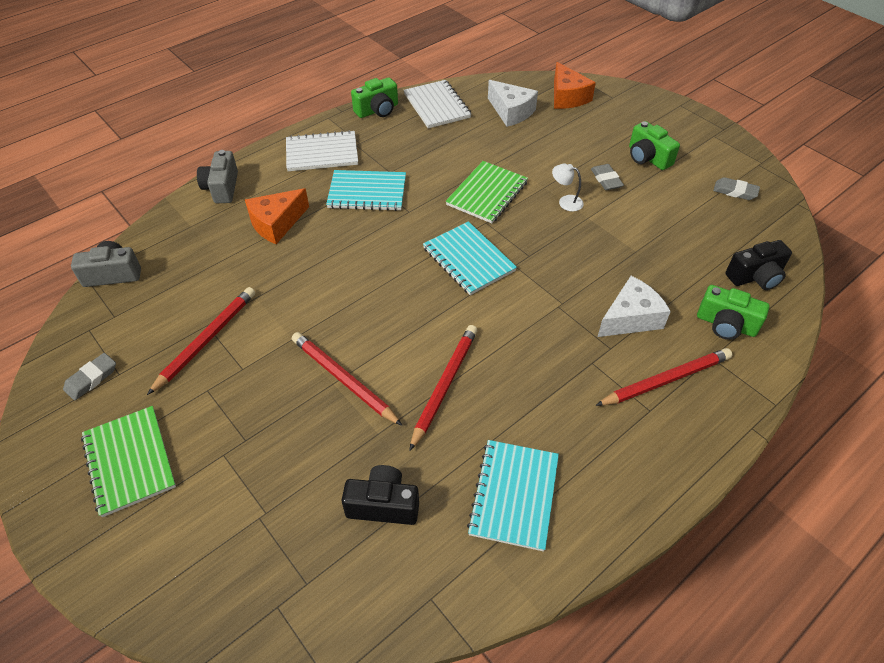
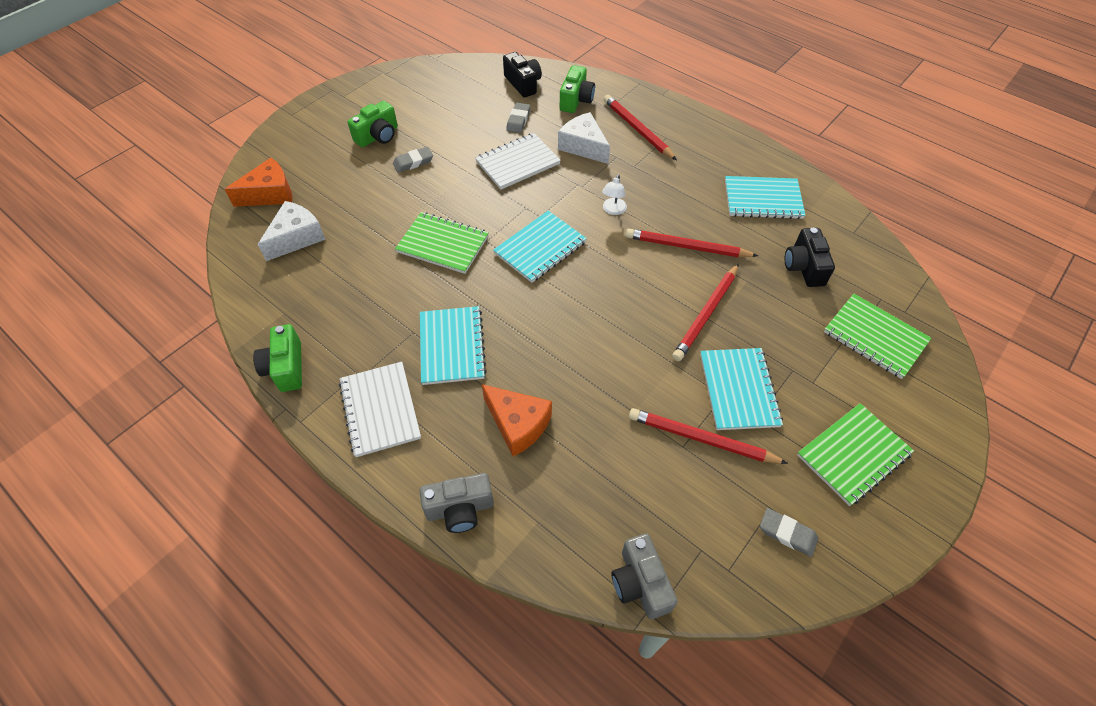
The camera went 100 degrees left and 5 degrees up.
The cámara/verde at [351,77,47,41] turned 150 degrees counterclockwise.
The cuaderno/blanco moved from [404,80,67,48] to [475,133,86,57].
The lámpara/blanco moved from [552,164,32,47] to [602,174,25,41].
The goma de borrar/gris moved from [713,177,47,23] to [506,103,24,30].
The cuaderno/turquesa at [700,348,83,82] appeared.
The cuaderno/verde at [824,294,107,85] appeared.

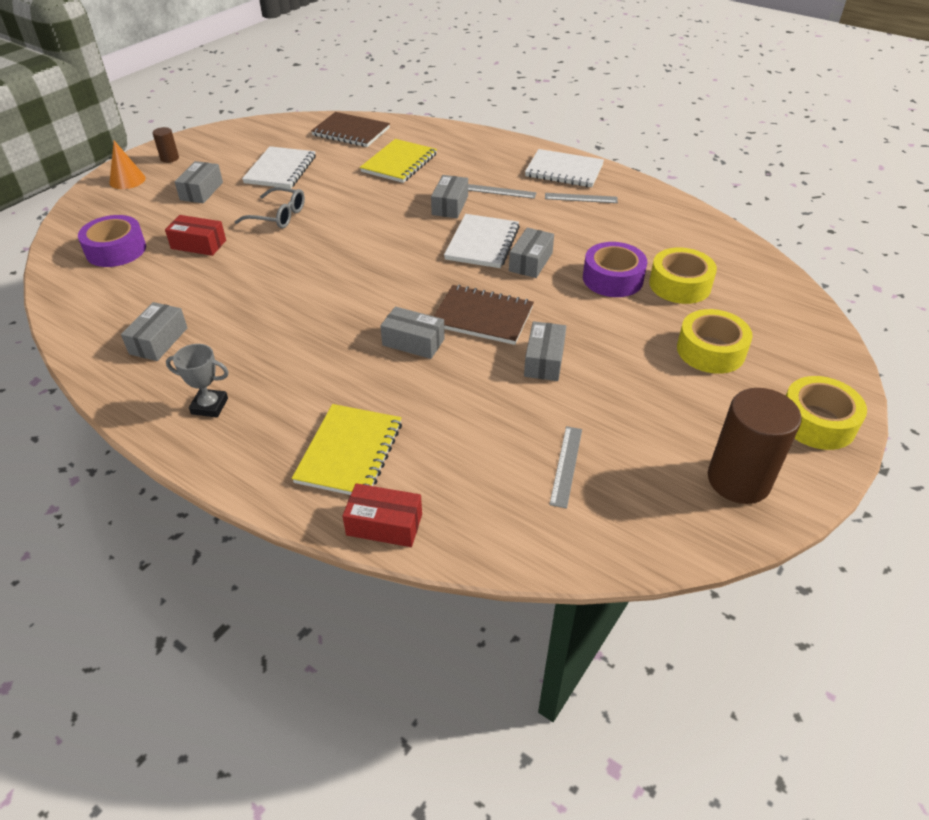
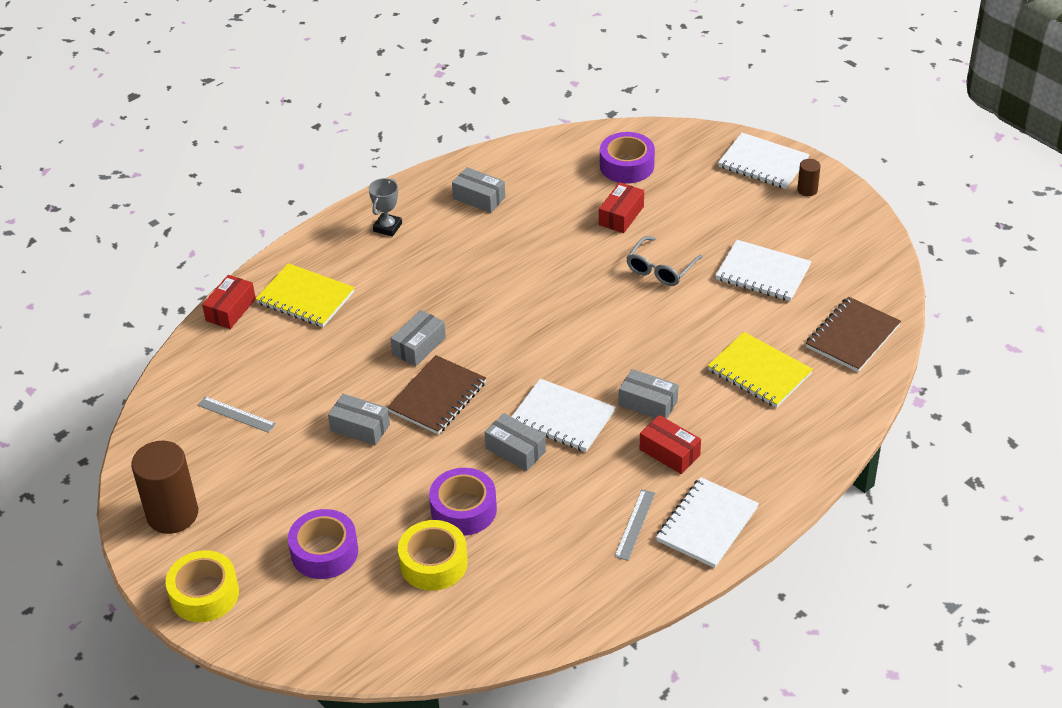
The camera went 105 degrees right and 0 degrees up.
The cono/naranja at [109,141,37,48] was replaced by the cuaderno/blanco at [718,133,91,56].
The caja/gris at [175,161,48,42] disappeared.
The regla/gris at [468,184,69,15] was replaced by the caja/rojo at [640,415,61,59].
The cinta adhesiva/amarillo at [677,309,76,65] became the cinta adhesiva/morado at [288,509,70,70].

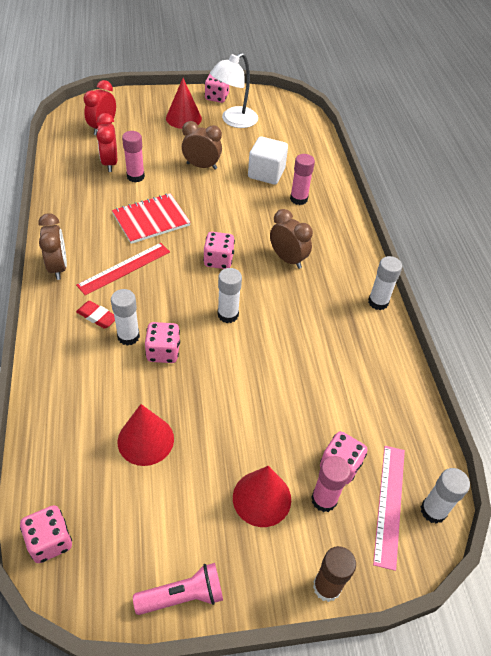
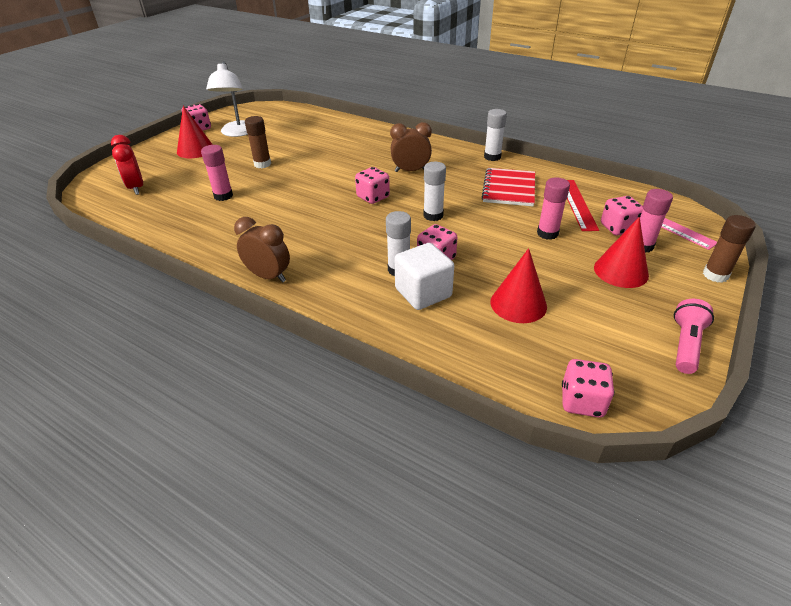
The camera went 45 degrees left and 10 degrees down.
The regla/rojo moved from [76,243,94,52] to [567,180,32,51].
The goma de borrar/rojo at [76,301,39,28] disappeared.
The despertador/rojo at [97,113,20,59] disappeared.
The cuaderno/rojo moved from [112,193,79,51] to [482,168,53,38].
The despertador/marrón at [182,121,40,49] was replaced by the barra de pegamento/marrón at [245,116,26,52].
The cubo/blanco moved from [248,137,40,48] to [394,243,60,67].
The barra de pegamento/rosa moved from [290,154,25,51] to [537,178,33,62].
The barra de pegamento/blanco at [421,468,49,56] disappeared.

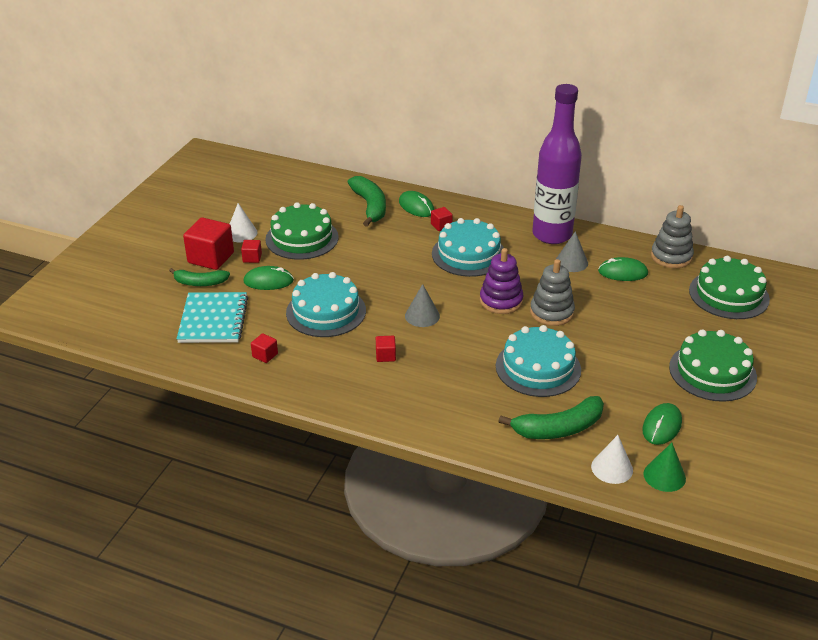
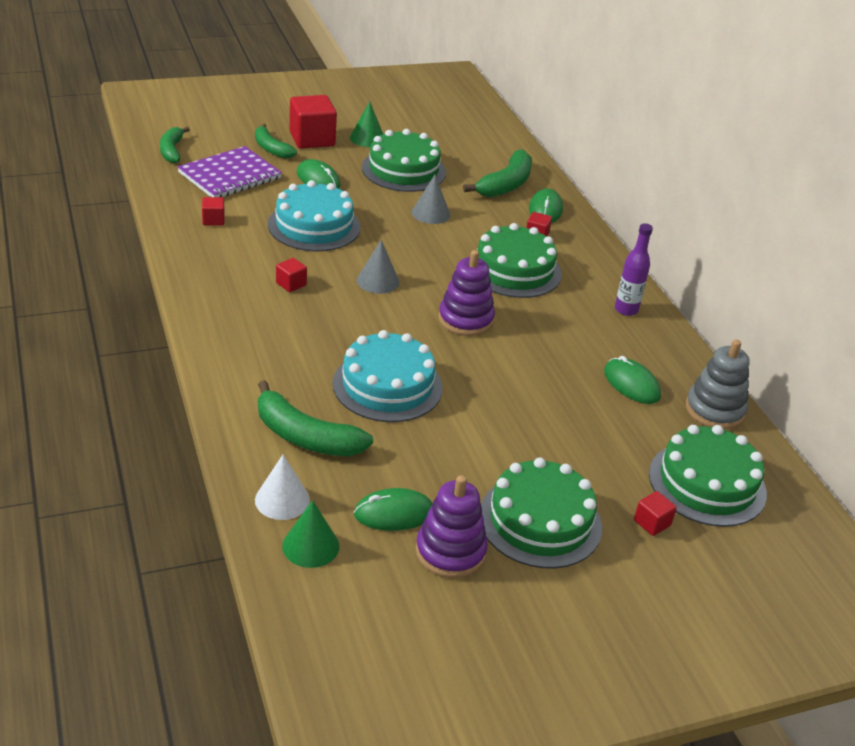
The camera went 45 degrees right and 0 degrees up.
The cuaderno/turquesa at [177,292,71,51] became the cuaderno/morado at [177,146,105,51].
The cono/blanco at [230,203,28,39] became the cono/verde at [350,101,33,46].
The cubo/rojo moved from [241,240,21,23] to [634,491,43,45].
The tarta/turquesa at [432,218,72,59] became the tarta/verde at [477,223,85,75].
The juguete apilable/gris at [530,259,45,67] disappeared.
The botella/morado at [532,84,50,160] changed to 0.45 times the size.
The cono/gris moved from [556,231,32,41] to [411,175,39,49].
The plátano/verde at [160,126,30,37] appeared.
The juguete apilable/morado at [416,475,72,103] appeared.

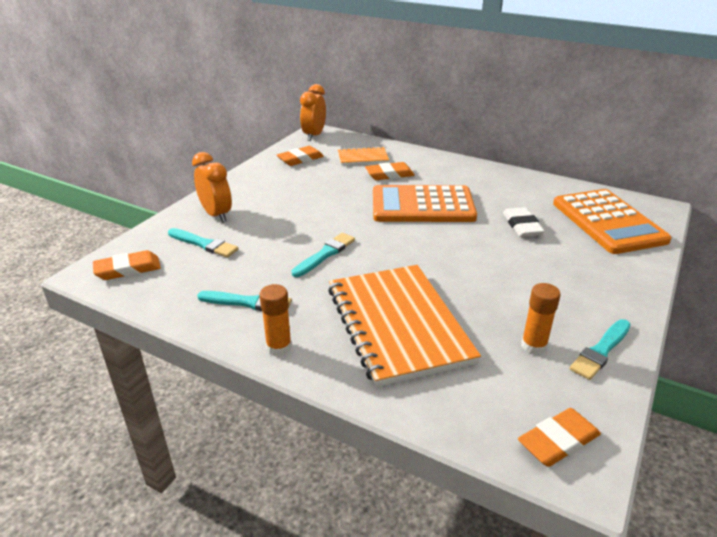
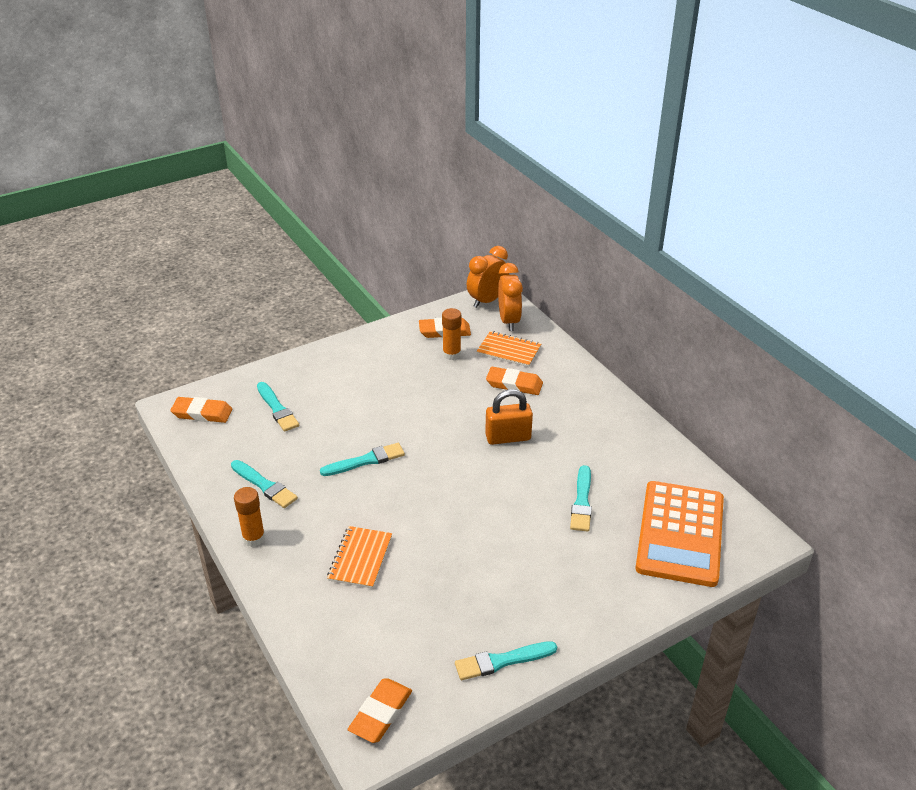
The camera went 30 degrees right and 5 degrees up.
The despertador/naranja moved from [192,152,40,71] to [498,263,25,68].
The cuaderno/naranja at [328,265,153,122] changed to 0.48 times the size.
The calculadora/naranja at [373,185,104,37] was replaced by the candado/naranja at [485,389,48,56].
The goma de borrar/blanco at [503,207,42,30] was replaced by the pincel/turquesa at [570,465,22,67].
The goma de borrar/naranja at [518,408,83,59] turned 60 degrees counterclockwise.
The barra de pegamento/naranja moved from [521,283,40,72] to [442,308,19,52].

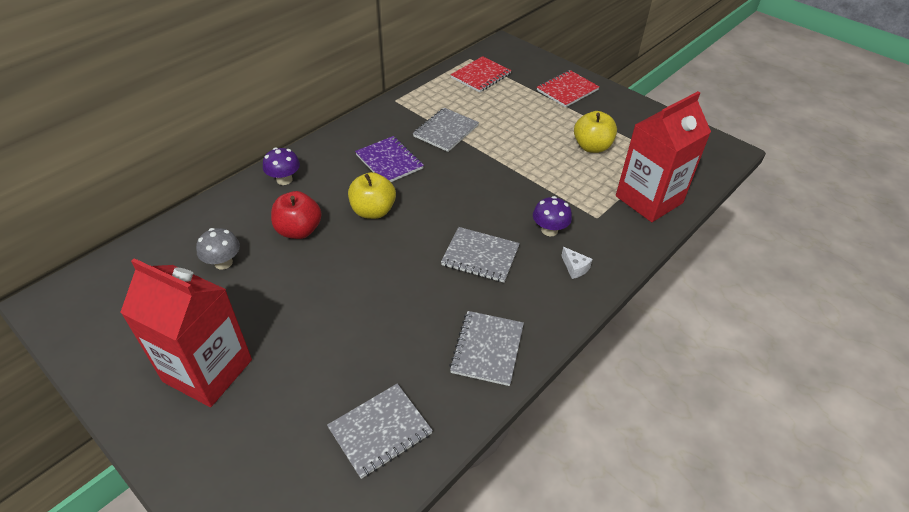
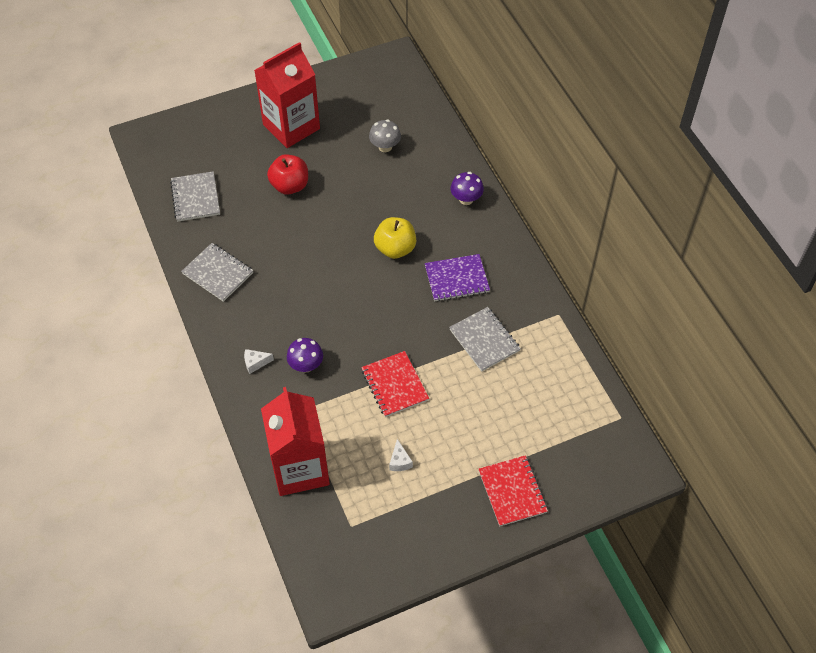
The camera went 115 degrees right and 10 degrees up.
The manzana/rojo moved from [271,191,51,48] to [267,154,41,41].
The cuaderno/gris at [441,227,79,56] disappeared.
The cuaderno/rojo moved from [451,56,61,37] to [361,351,68,66].
The manzana/amarillo at [574,111,43,42] was replaced by the queso/blanco at [389,439,24,32].

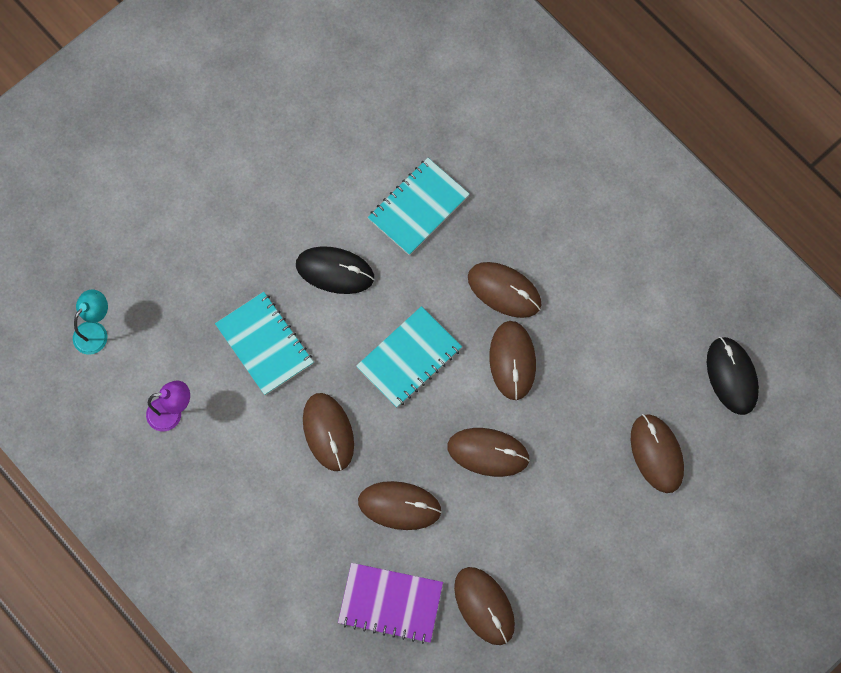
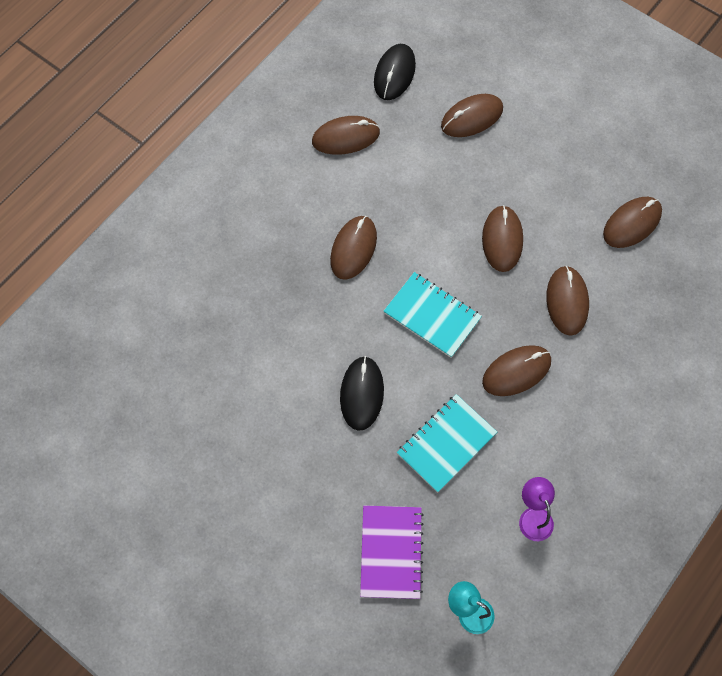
The camera went 100 degrees left and 5 degrees down.
The cuaderno/morado moved from [338,563,105,81] to [360,505,64,94].
The cuaderno/turquesa at [368,158,102,98] disappeared.
The ratón/marrón moved from [490,321,46,79] to [312,116,68,39].
The ratón/negro at [707,337,52,78] turned 45 degrees counterclockwise.

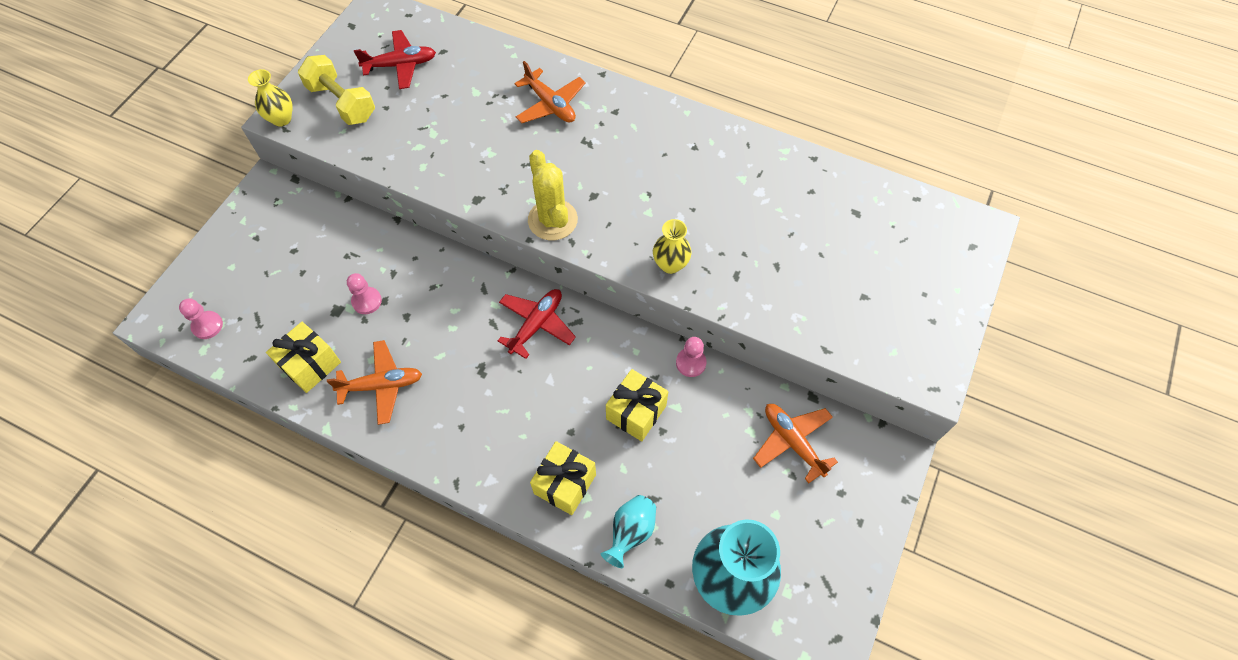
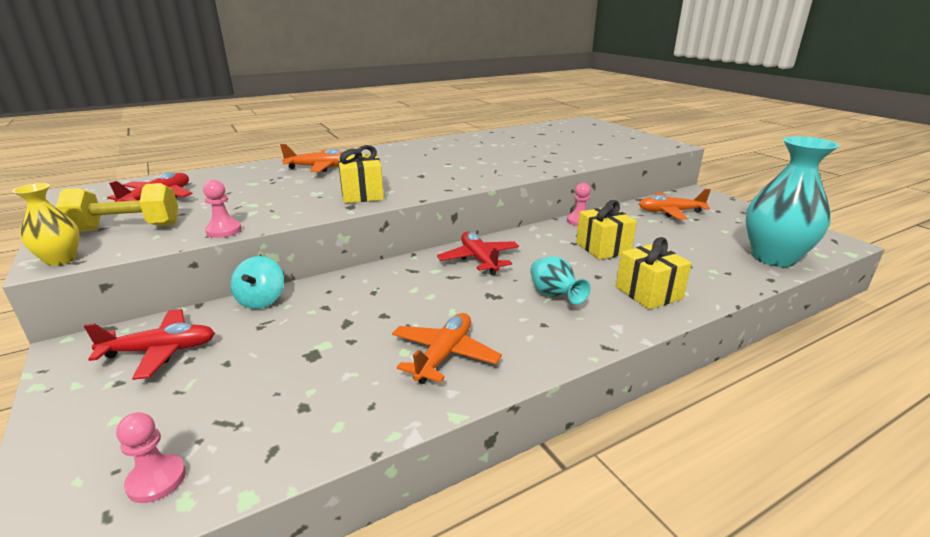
The camera went 55 degrees left and 35 degrees down.
The regalo/amarillo moved from [266,322,75,71] to [338,145,46,58].
The peón/rosa moved from [347,273,35,41] to [203,180,39,58].
The cactus/amarillo at [528,150,50,90] disappeared.
The florero/turquesa moved from [601,495,55,73] to [530,256,61,48].
The florero/amarillo at [653,219,38,55] disappeared.
The avión/rojo at [84,309,131,71] appeared.
The peonza/turquesa at [231,256,53,53] appeared.

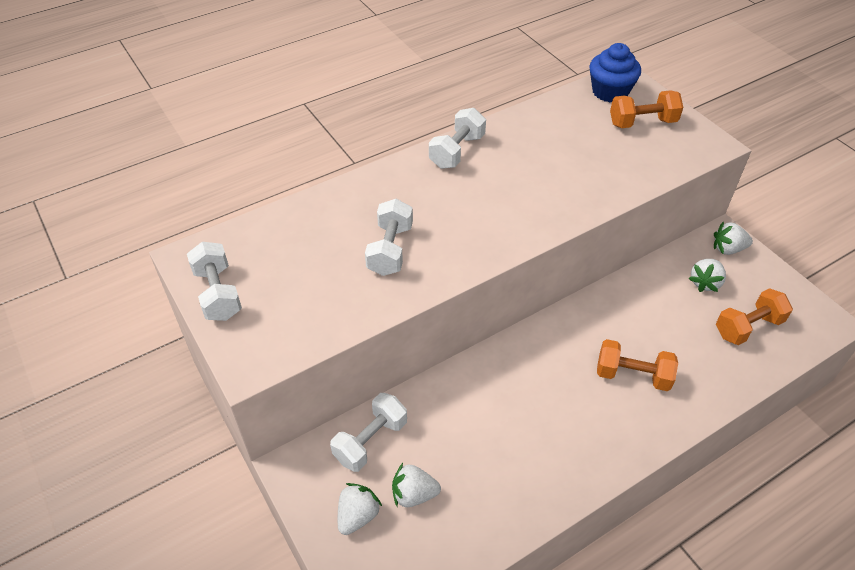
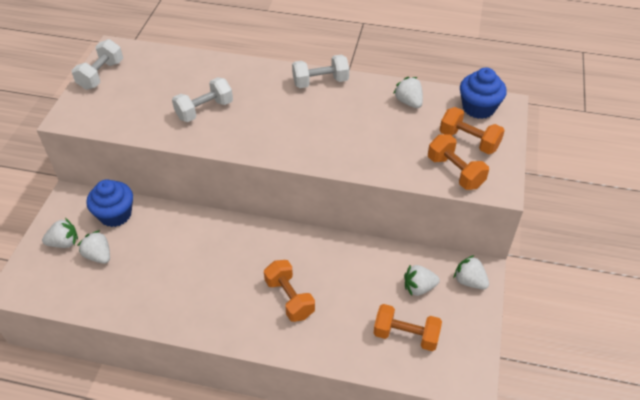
The camera went 45 degrees right and 0 degrees up.
The mancuerna/blanco at [330,393,77,79] was replaced by the magdalena/azul at [87,179,46,48].
The fresa/blanco at [393,77,30,31] appeared.
The mancuerna/naranja at [428,134,61,56] appeared.

